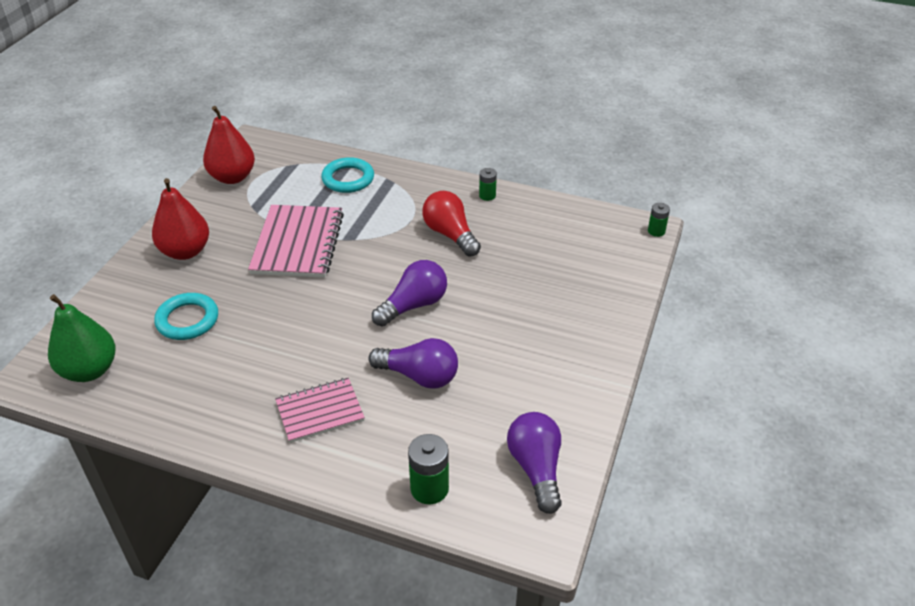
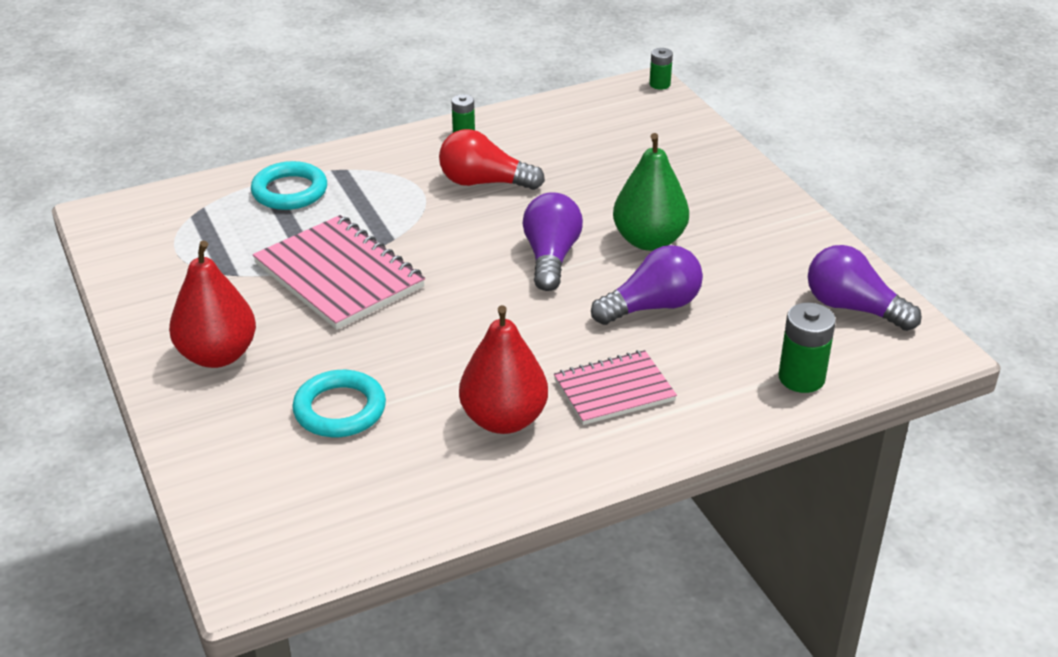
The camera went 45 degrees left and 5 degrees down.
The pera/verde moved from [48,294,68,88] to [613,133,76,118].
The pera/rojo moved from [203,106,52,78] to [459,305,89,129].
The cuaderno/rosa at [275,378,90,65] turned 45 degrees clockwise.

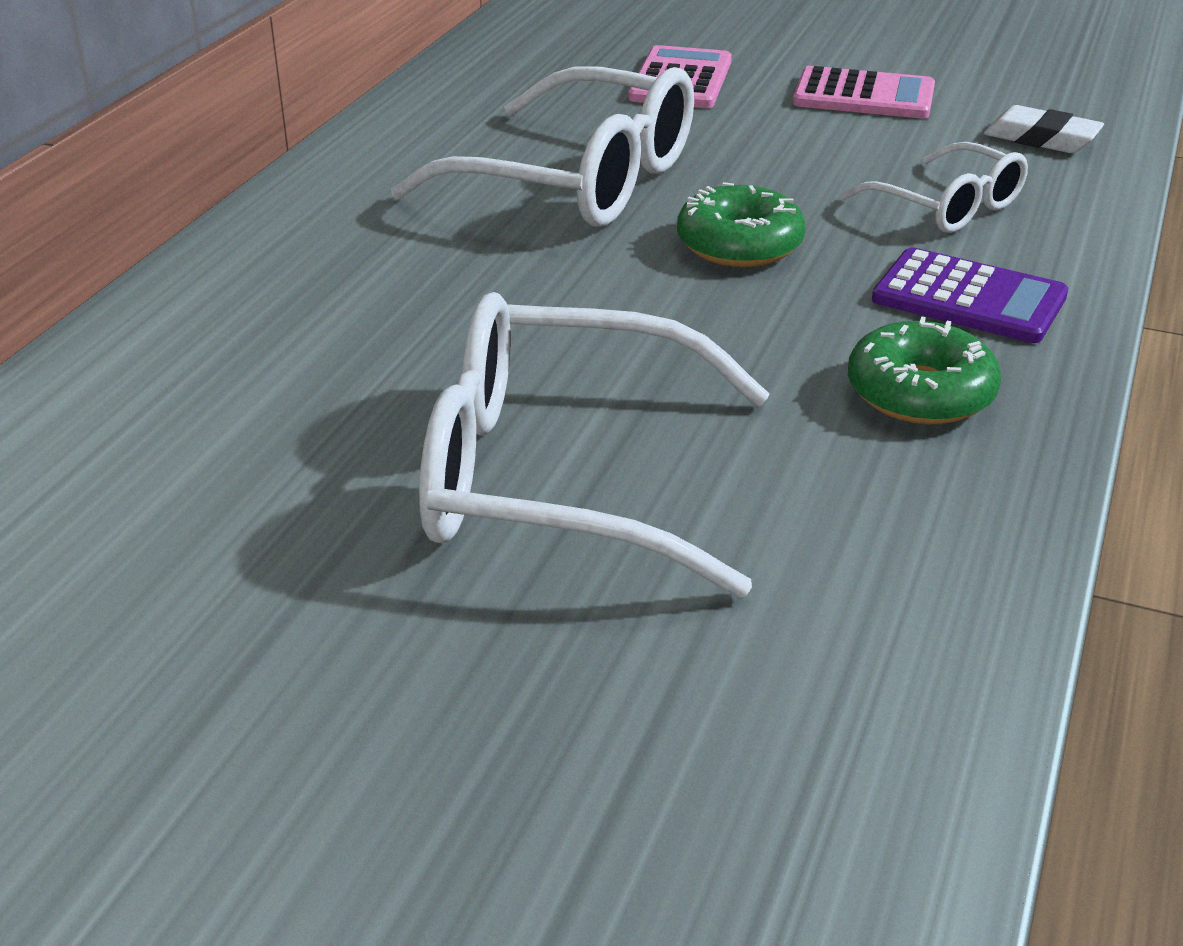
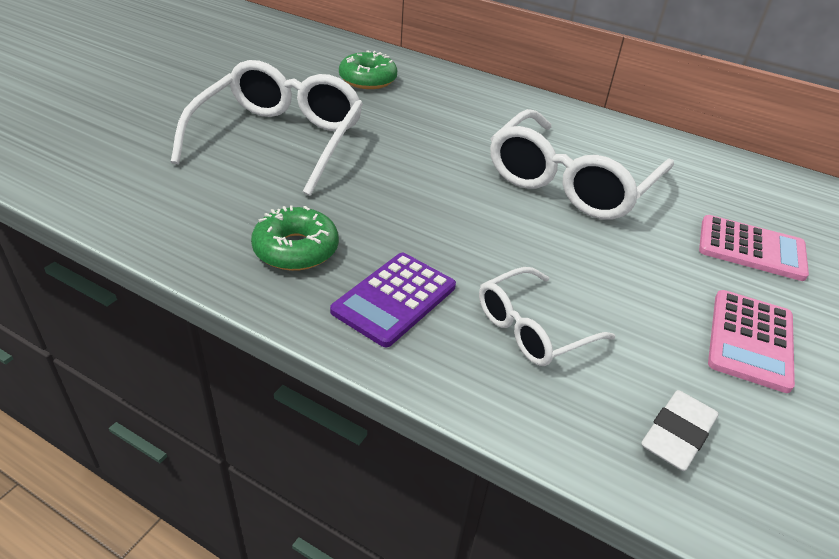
The camera went 95 degrees right and 5 degrees up.
The rosquilla/verde moved from [677,182,129,85] to [339,50,58,39].

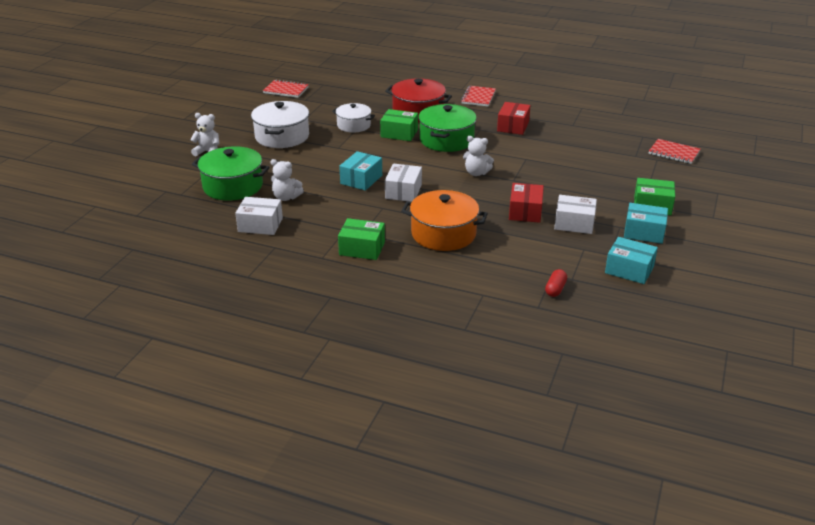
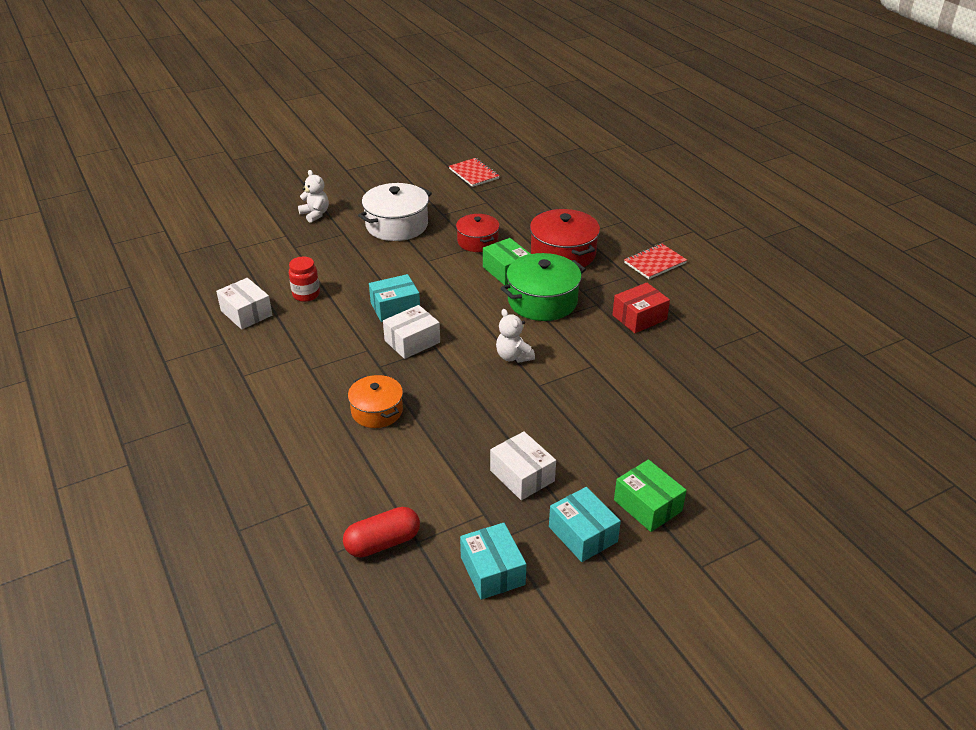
The camera went 40 degrees right and 5 degrees up.
The olla/verde at [192,146,77,55] disappeared.
The osito/blanco at [270,159,34,42] was replaced by the tarro/rojo at [289,257,31,45].
The olla/blanco at [332,103,43,30] became the olla/rojo at [456,214,44,38].
The caja/verde at [338,218,47,42] disappeared.
The olla/naranja at [401,190,87,61] changed to 0.64 times the size.
The caja/rojo at [509,183,35,40] disappeared.
The cápsula/rojo at [545,269,22,28] changed to 1.63 times the size.
The cuaderno/rojo at [649,139,51,25] disappeared.

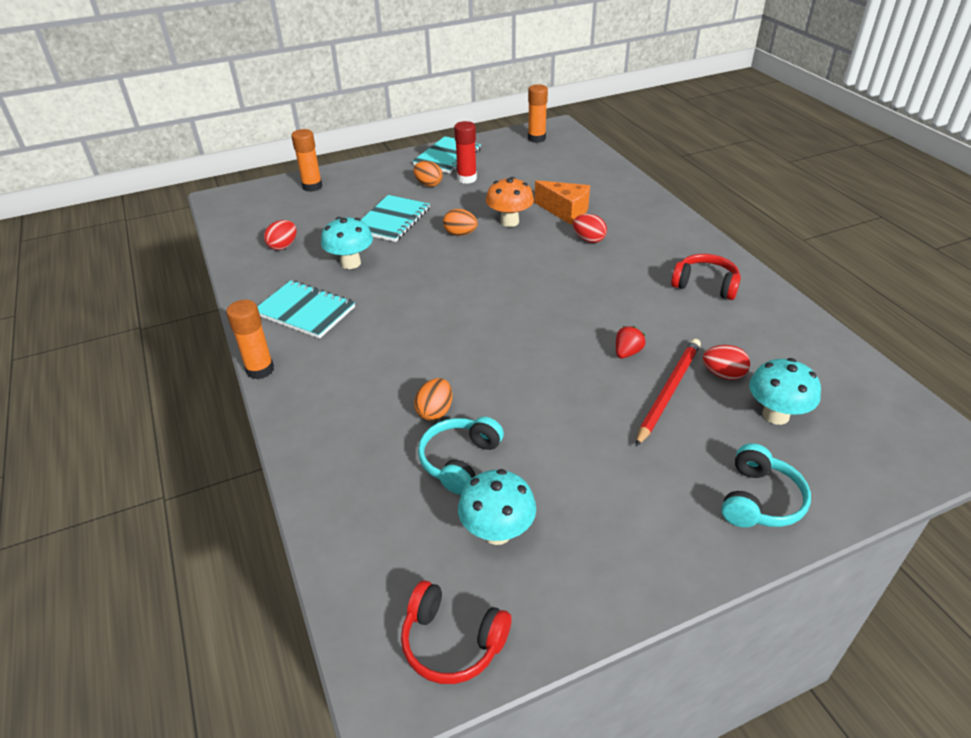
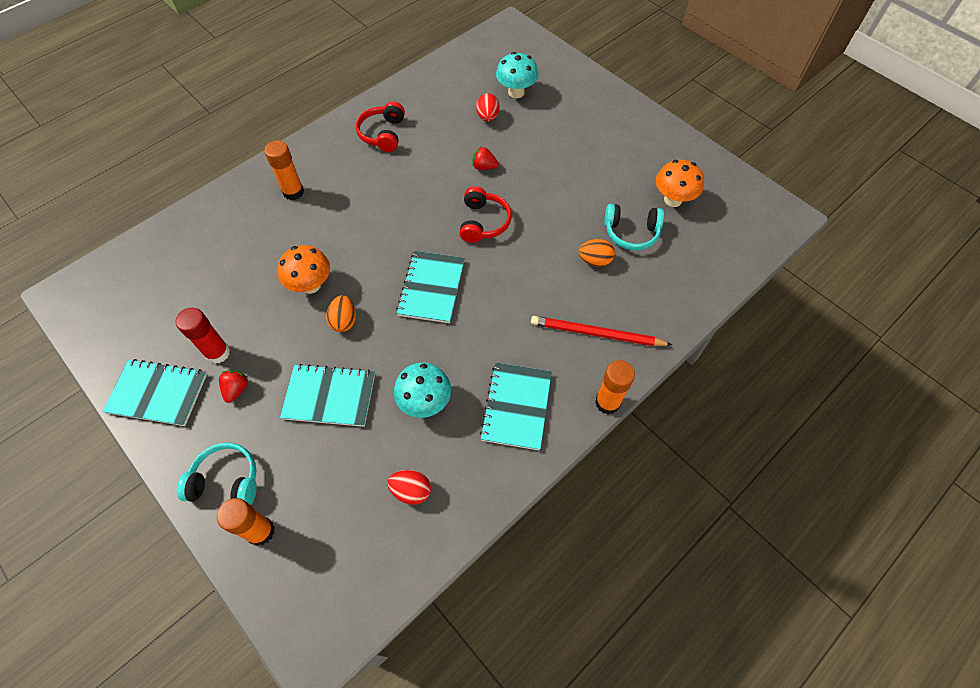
The camera went 110 degrees left and 20 degrees up.
The auriculares/rojo moved from [401,580,111,104] to [460,187,52,56].
The huevo/naranja at [414,161,29,26] was replaced by the fresa/rojo at [219,370,29,33].
The seta/turquesa at [458,469,78,76] became the seta/naranja at [656,160,48,47].
The barra de pegamento/naranja moved from [528,84,20,59] to [264,140,40,60].
The queso/naranja at [534,180,56,45] disappeared.
The huevo/rojo at [573,214,34,29] disappeared.
The lápiz/rojo moved from [636,339,65,107] to [531,316,141,30].
The auriculares/turquesa moved from [721,443,90,85] to [177,443,80,62].
The cuaderno/turquesa at [396,251,69,72] appeared.

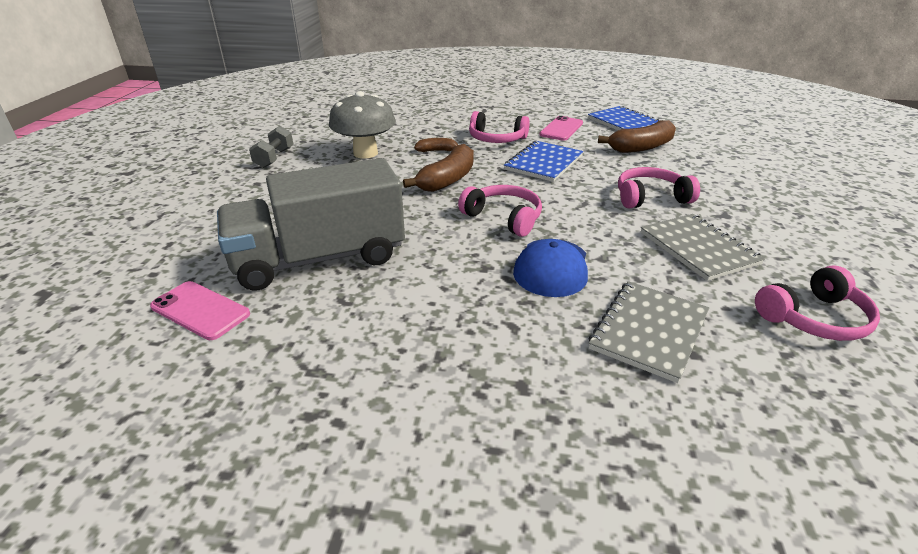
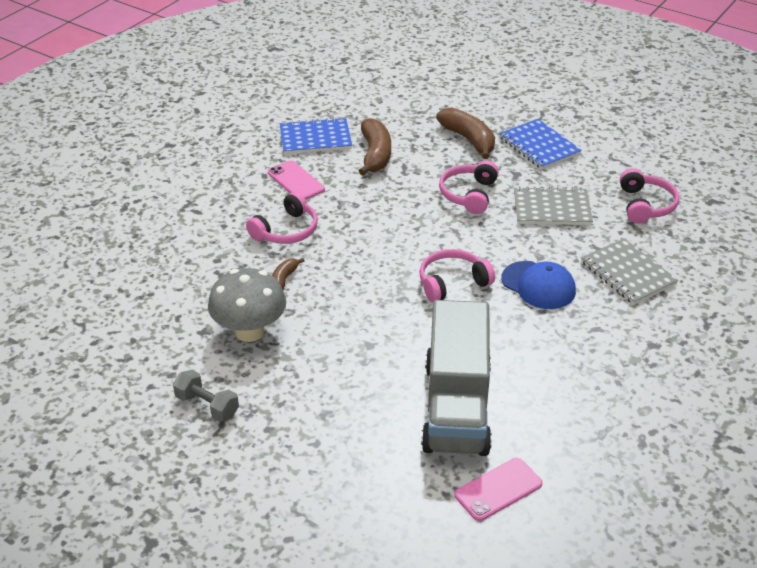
The camera went 65 degrees left and 5 degrees up.
The plátano/marrón moved from [403,144,71,48] to [436,107,59,52].
The cuaderno/azul moved from [504,141,79,41] to [499,119,83,50].

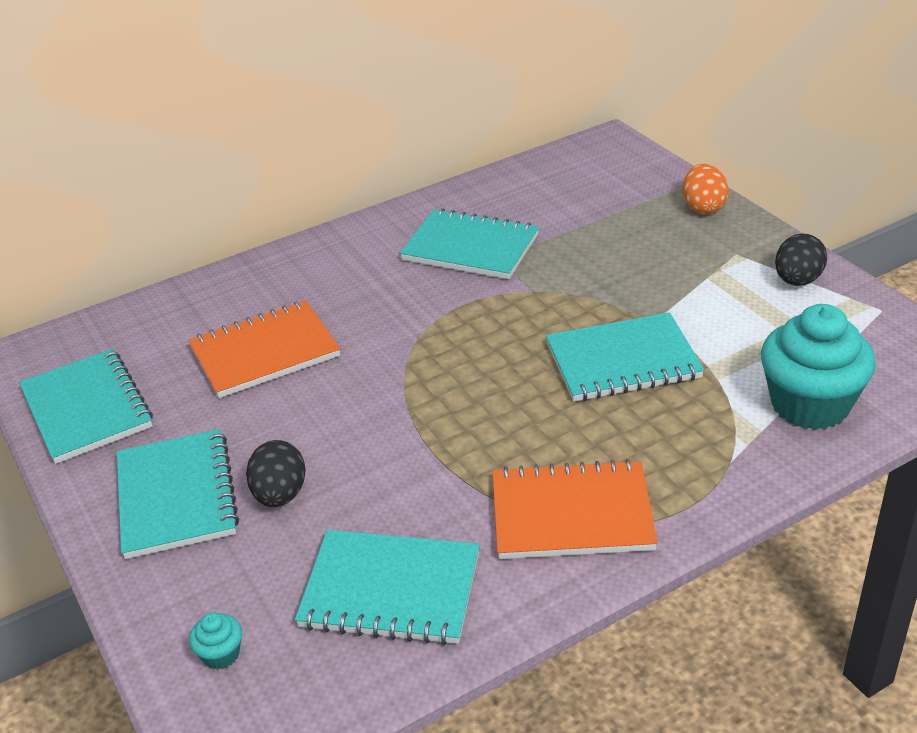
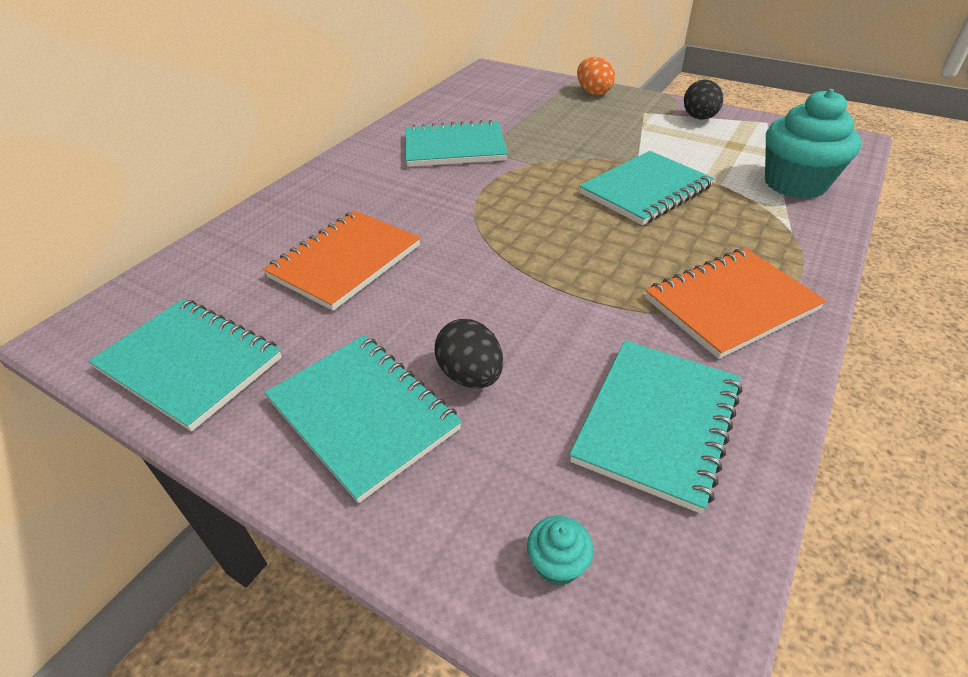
The camera went 30 degrees left and 5 degrees up.
The cuaderno/turquesa at [295,530,185,115] turned 45 degrees counterclockwise.

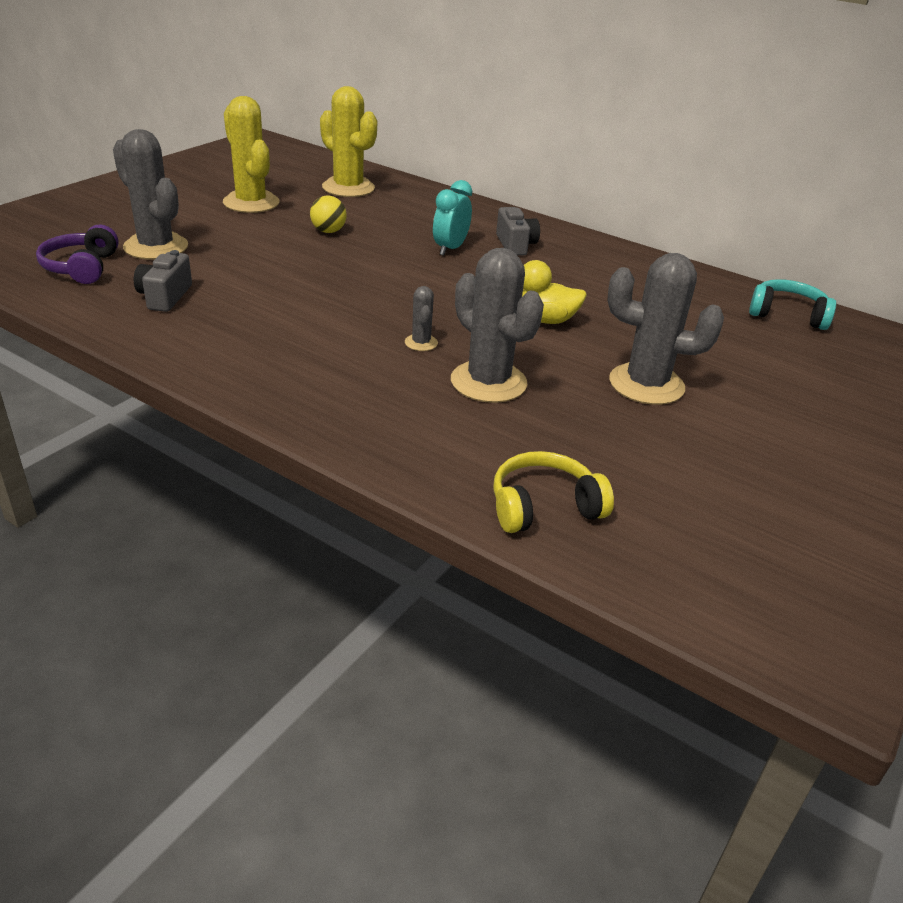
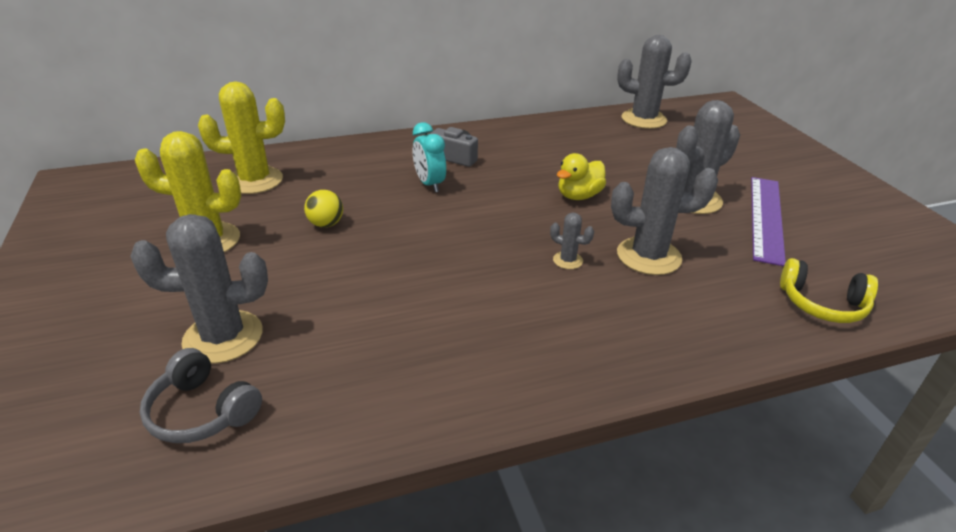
The camera went 50 degrees left and 0 degrees up.
The auriculares/morado at [36,225,83,59] became the auriculares/gris at [140,348,122,95].
The cámara/gris at [134,250,58,62] disappeared.
The auriculares/amarillo at [493,451,121,82] turned 90 degrees counterclockwise.
The auriculares/turquesa at [749,279,87,51] was replaced by the cactus/gris at [617,35,75,94].
The regla/morado at [751,177,35,89] appeared.

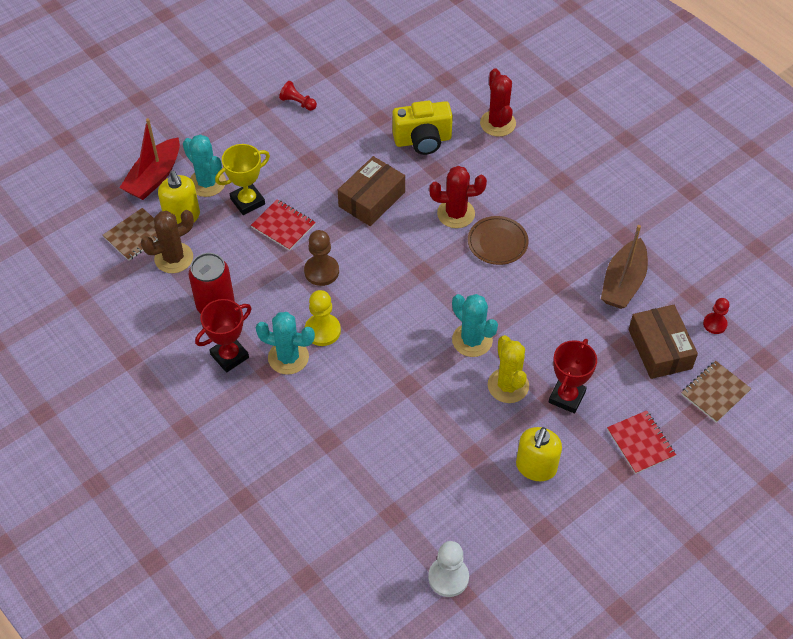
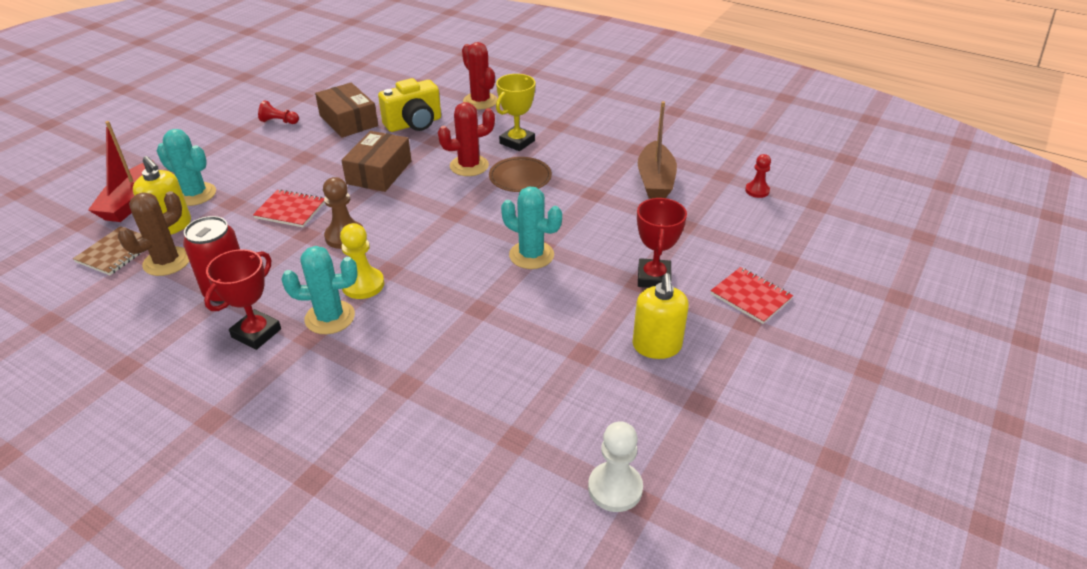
The camera went 20 degrees left and 15 degrees down.
The trofeo/amarillo moved from [215,144,55,71] to [496,74,40,77].
The cactus/amarillo at [488,335,41,68] disappeared.
The caja/marrón moved from [629,305,69,74] to [315,83,63,55].
The cuaderno/marrón at [681,361,71,62] disappeared.

